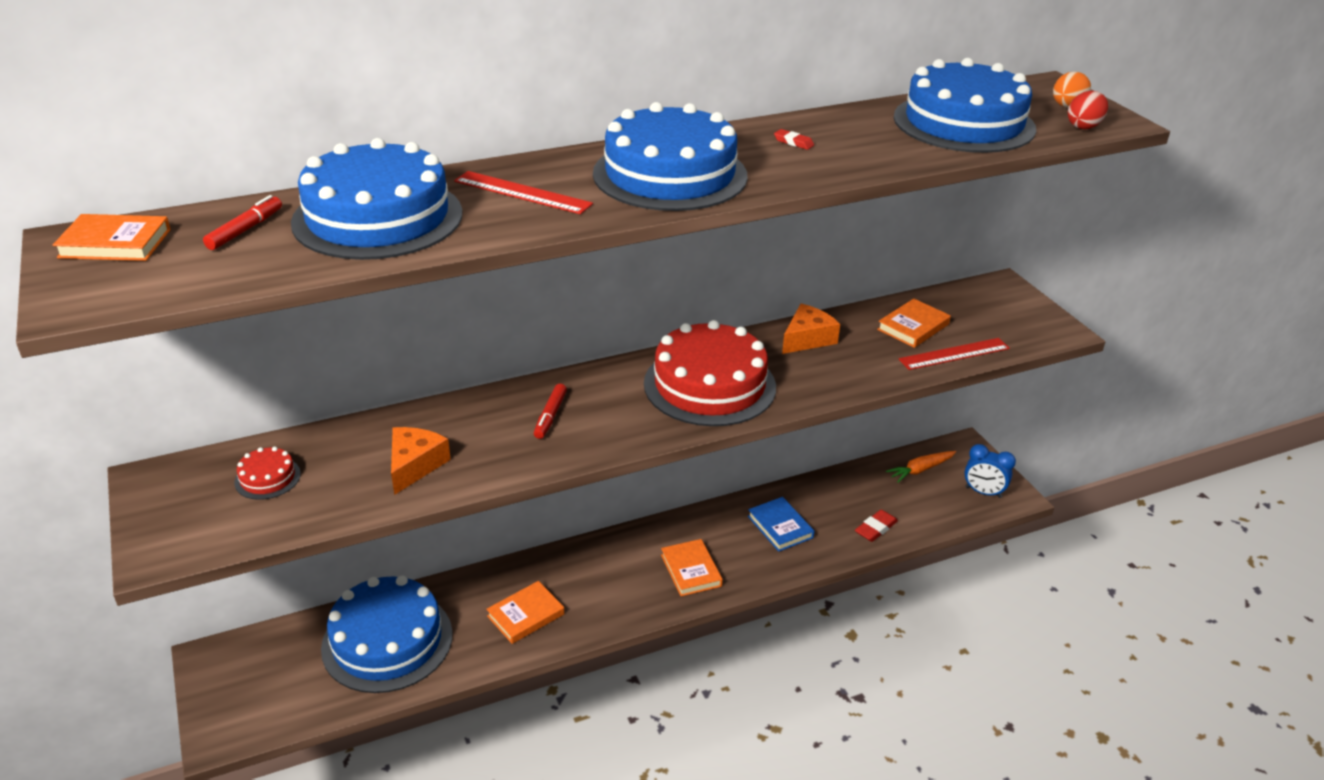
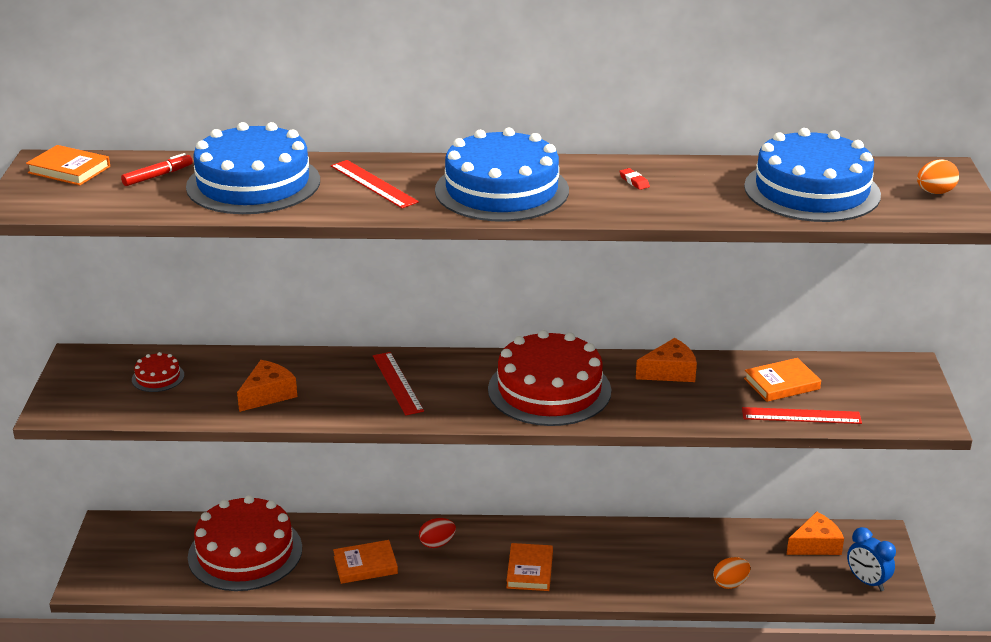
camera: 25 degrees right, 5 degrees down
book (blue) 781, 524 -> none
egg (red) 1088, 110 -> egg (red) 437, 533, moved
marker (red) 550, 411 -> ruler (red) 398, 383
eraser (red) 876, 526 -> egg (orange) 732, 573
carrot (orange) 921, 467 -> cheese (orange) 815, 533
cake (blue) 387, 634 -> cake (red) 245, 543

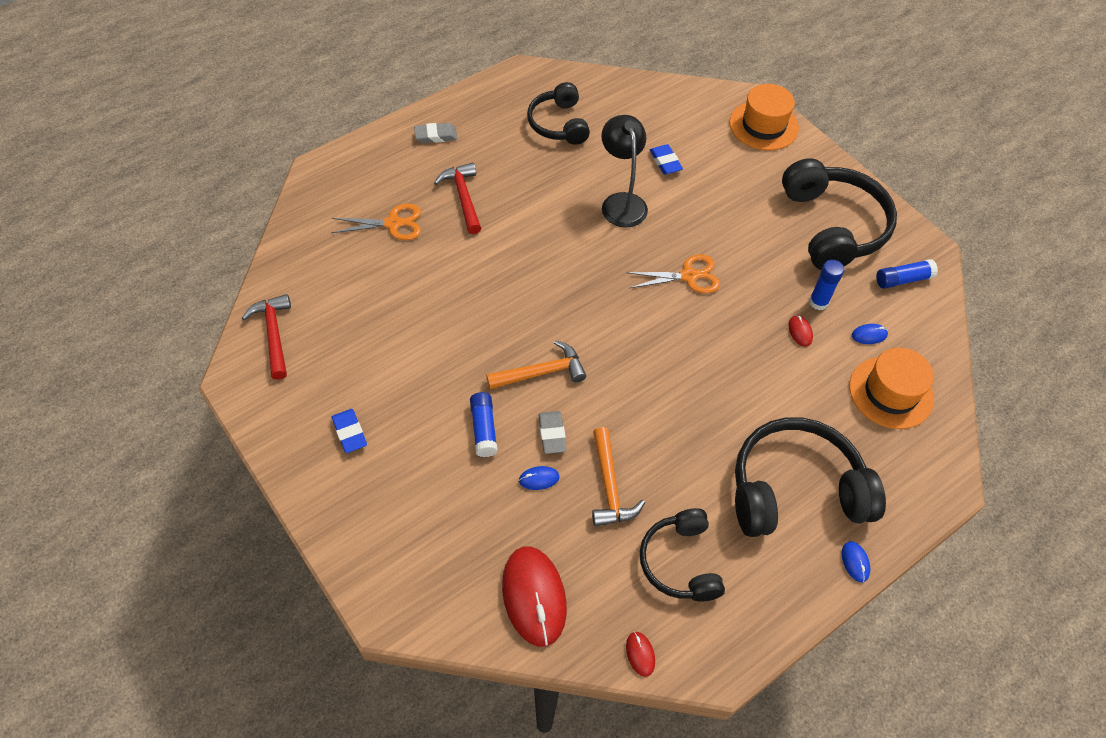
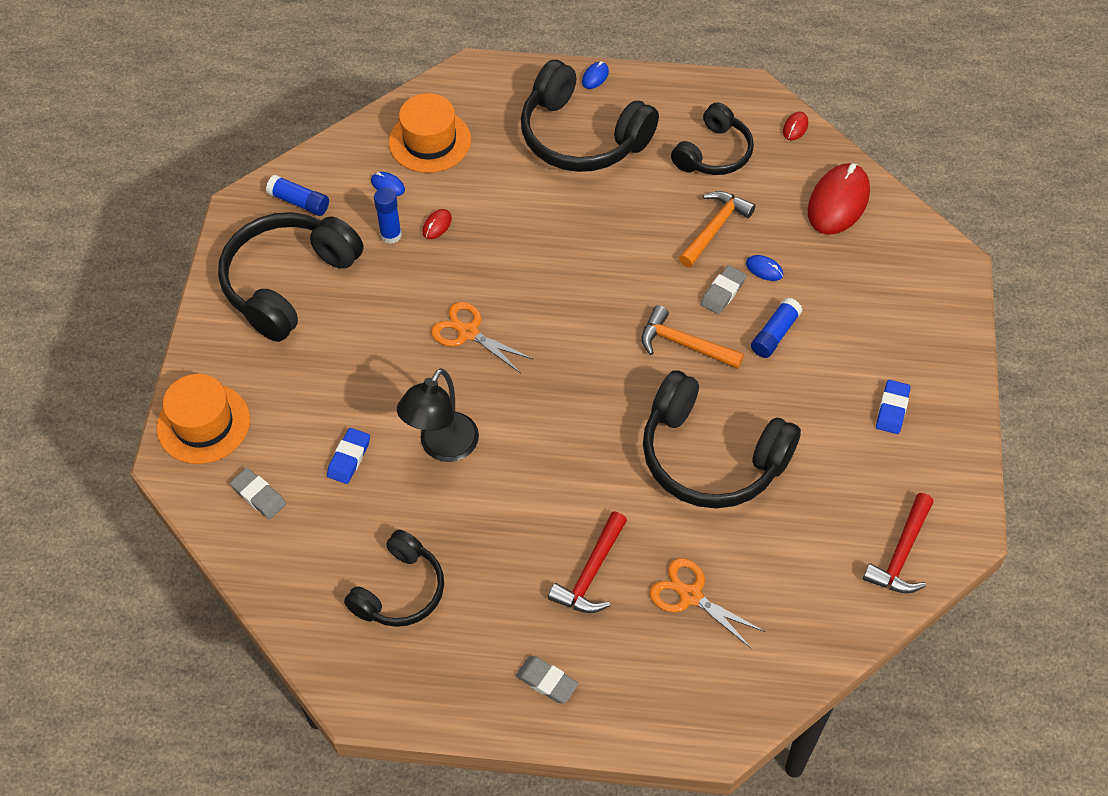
camera: 135 degrees left, 0 degrees up
none -> eraser (grey) 258, 493
none -> headphones (black) 722, 439

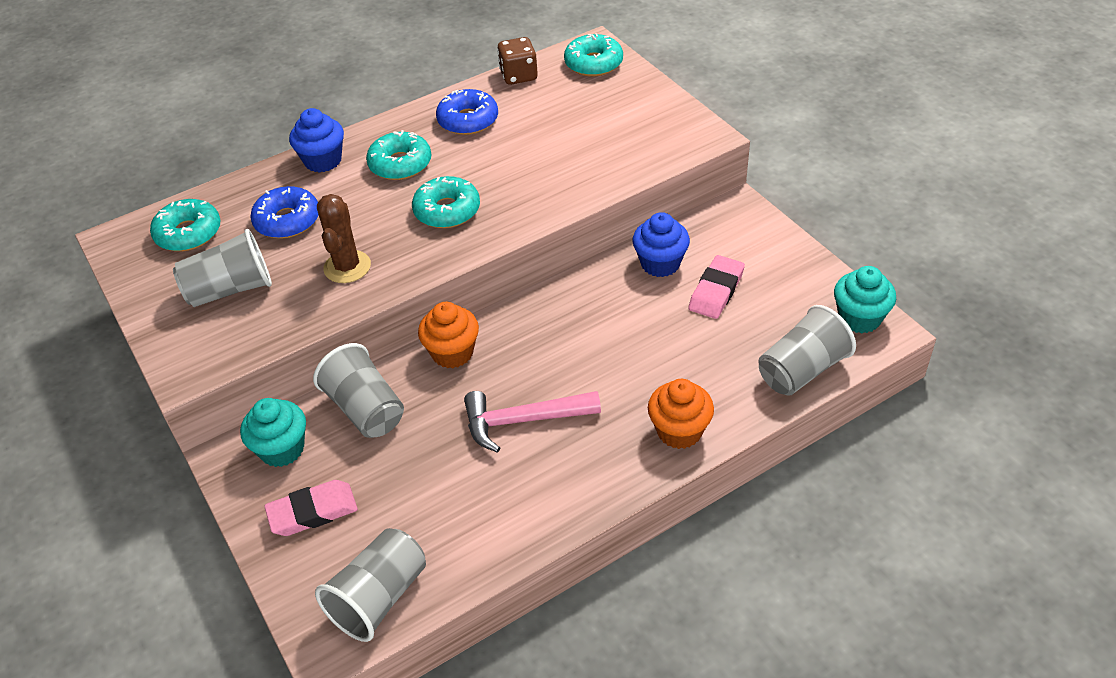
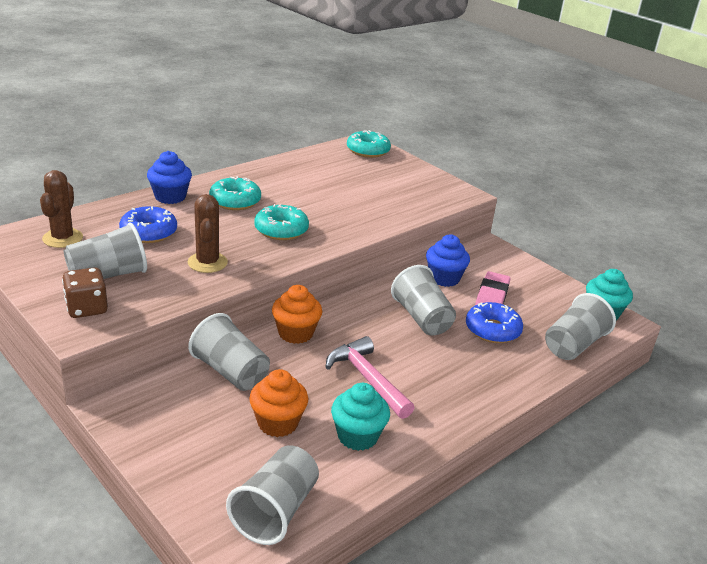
camera: 15 degrees left, 15 degrees down
eraser (pink) 311, 508 -> none
none -> cup (grey) 423, 300
cupcake (turquoise) 273, 432 -> cupcake (turquoise) 360, 417, moved
donut (blue) 467, 112 -> donut (blue) 494, 322, moved
dice (brown) 517, 61 -> dice (brown) 85, 292, moved
cupcake (orange) 681, 414 -> cupcake (orange) 278, 403, moved
donut (turquoise) 185, 225 -> cactus (brown) 61, 209
hammer (pink) 532, 422 -> hammer (pink) 369, 377, 75 degrees clockwise

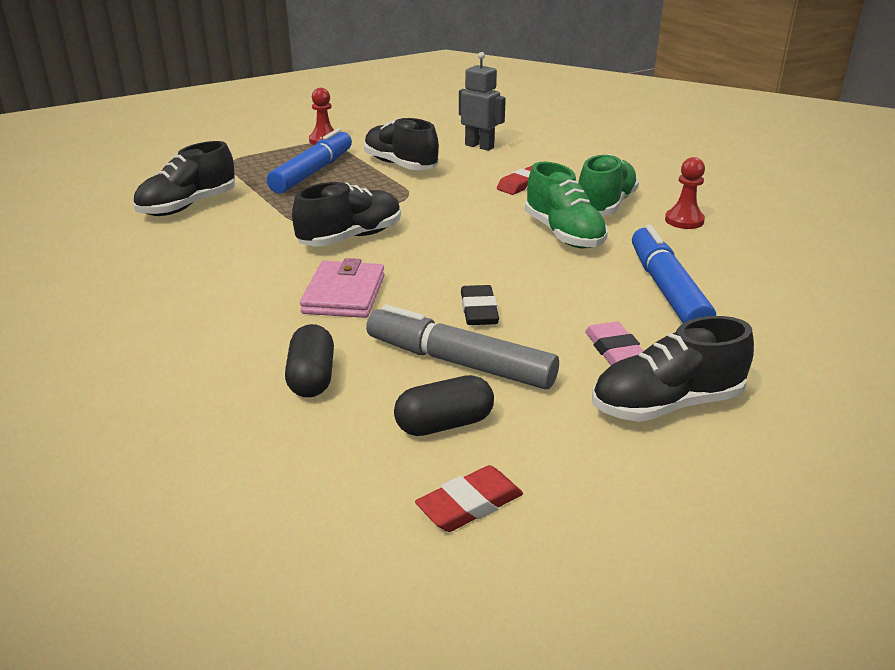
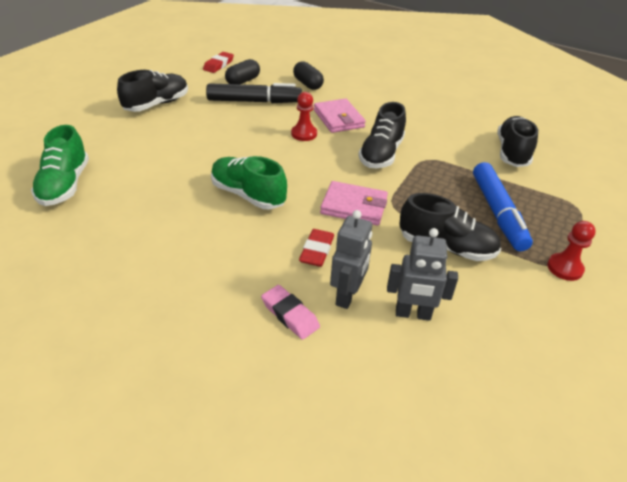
camera: 150 degrees right, 10 degrees up
eraser (black) 480, 305 -> none
marker (blue) 674, 274 -> none
none -> wallet (pink) 354, 203
none -> robot (grey) 351, 259
shoe (green) 609, 184 -> shoe (green) 60, 165, moved
eraser (pink) 614, 343 -> eraser (pink) 290, 312, moved
pawn (red) 685, 193 -> pawn (red) 304, 116, moved
marker (grey) 462, 347 -> marker (black) 254, 93

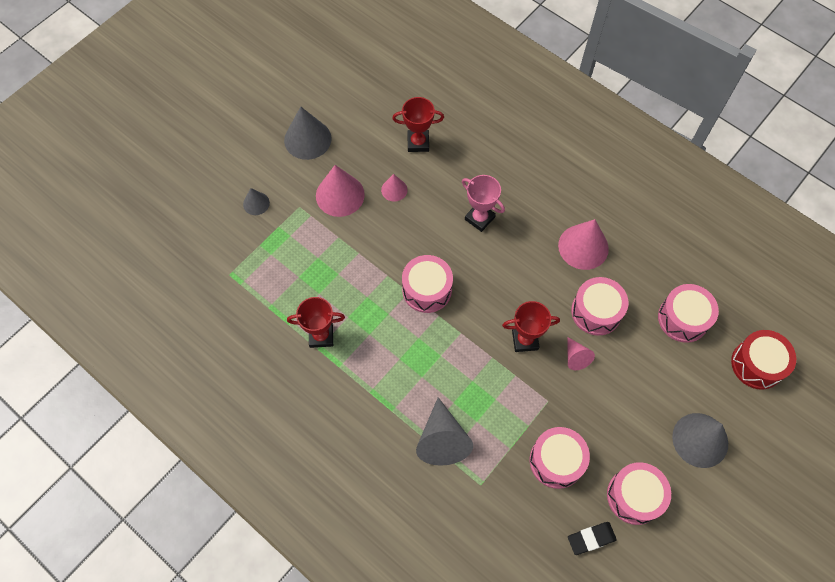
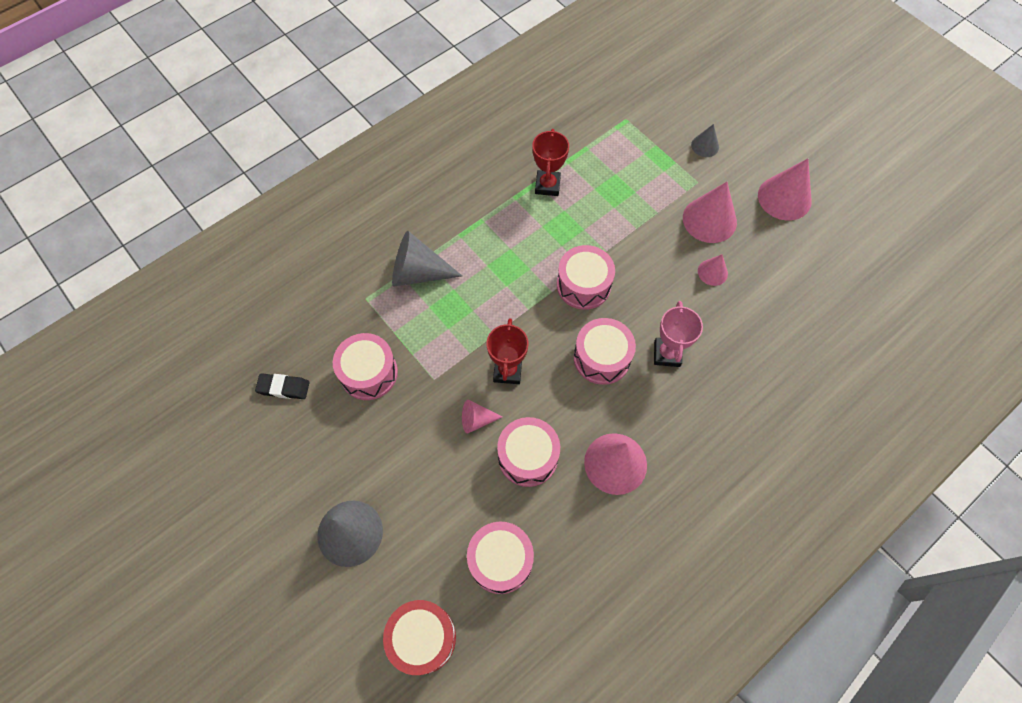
camera: 100 degrees right, 0 degrees up
trophy (red) 418, 124 -> none
drum (pink) 639, 493 -> drum (pink) 605, 351, moved
cone (grey) 308, 133 -> cone (pink) 785, 190
trophy (pink) 483, 203 -> trophy (pink) 678, 334, 45 degrees counterclockwise
eraser (black) 592, 538 -> eraser (black) 282, 386, 75 degrees counterclockwise

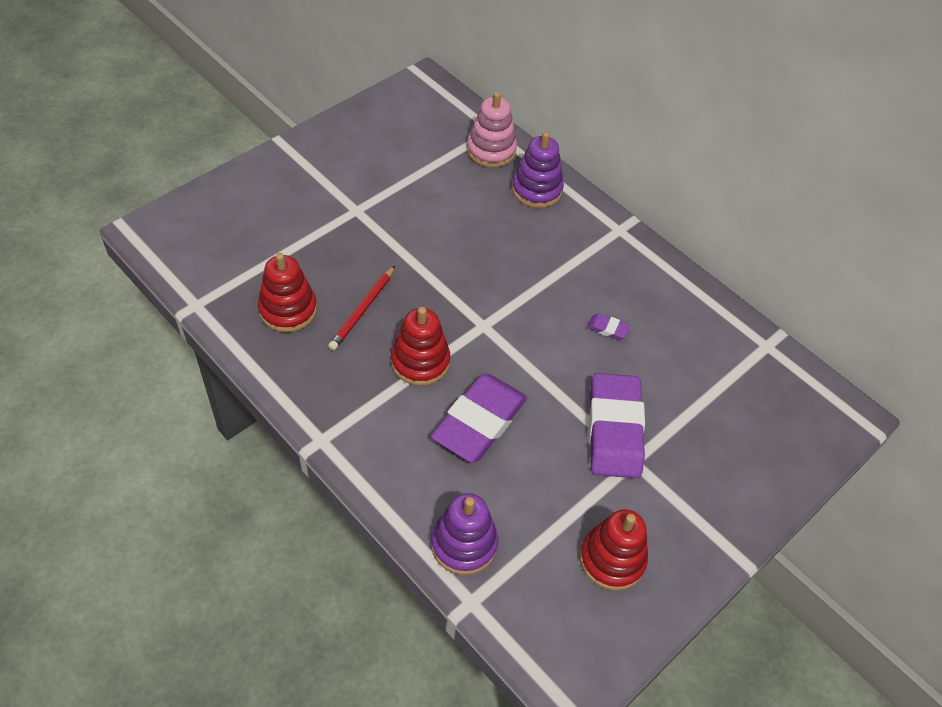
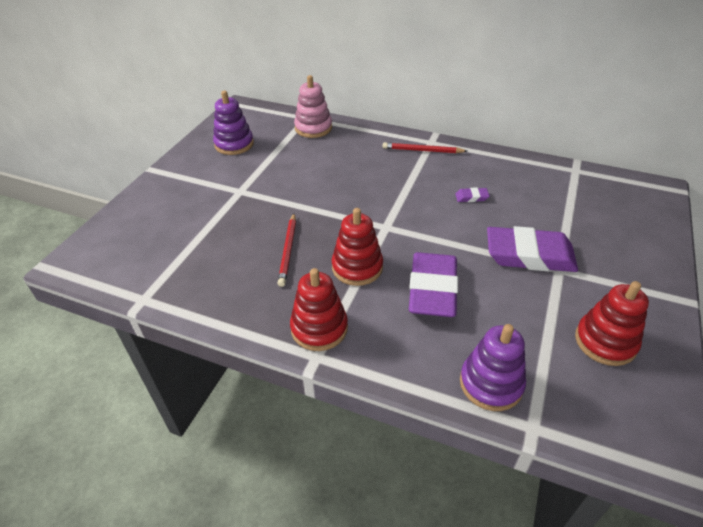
camera: 20 degrees left, 10 degrees down
none -> pencil (red) 425, 147
stacking toy (red) 287, 292 -> stacking toy (red) 319, 309, moved
stacking toy (purple) 538, 170 -> stacking toy (purple) 233, 123, moved
eraser (purple) 617, 426 -> eraser (purple) 532, 249, 60 degrees counterclockwise

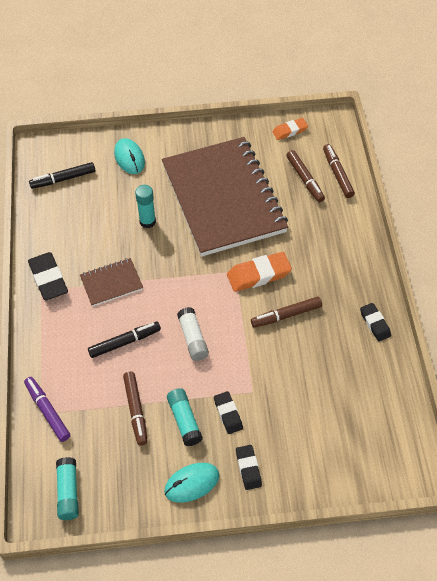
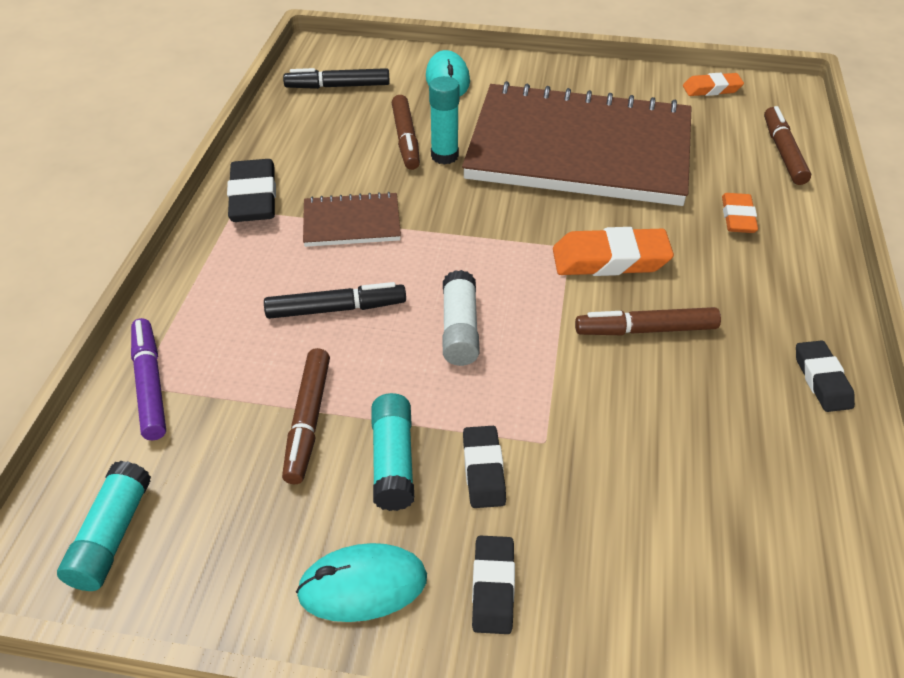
camera: 15 degrees right, 10 degrees down
none -> eraser (orange) 740, 213
marker (brown) 305, 176 -> marker (brown) 406, 132, moved
notebook (brown) 225, 197 -> notebook (brown) 577, 143, 75 degrees counterclockwise

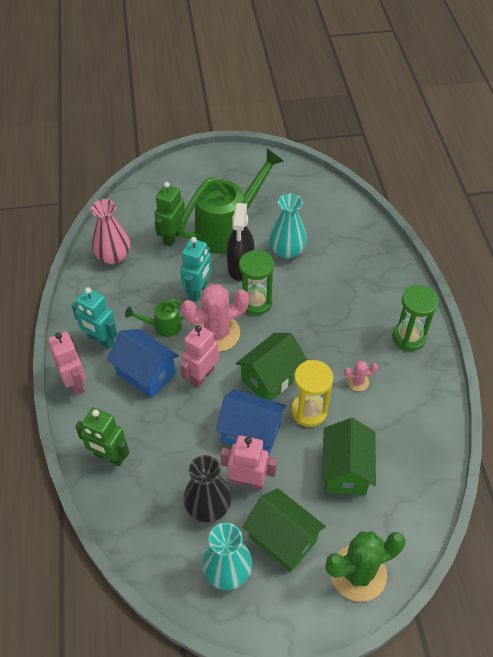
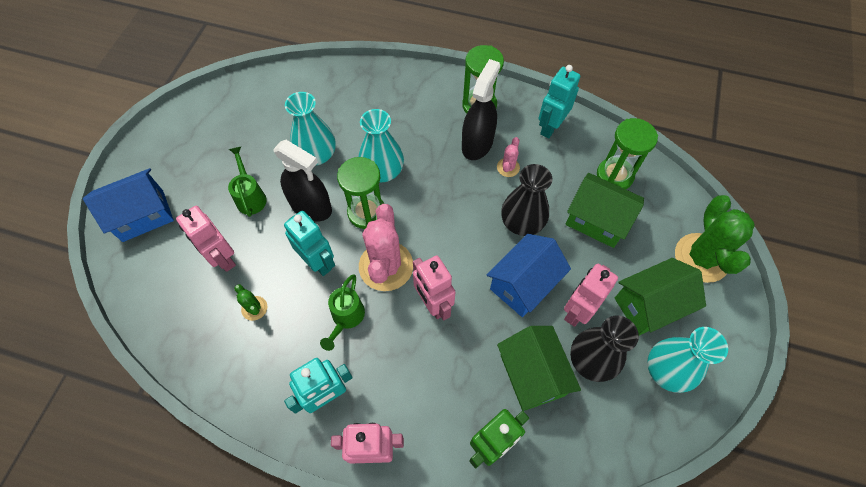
camera: 65 degrees left, 10 degrees up
vase (pink) 110, 231 -> none
none -> cactus (green) 250, 302
none -> vase (turquoise) 381, 145
none -> spray bottle (black) 481, 109
none -> robot (turquoise) 559, 102
none -> hourglass (green) 627, 153
house (blue) 143, 363 -> house (blue) 128, 205, moved
house (green) 271, 366 -> house (green) 539, 368, moved
hourglass (yellow) 312, 393 -> vase (black) 526, 200
robot (green) 169, 214 -> robot (pink) 206, 239
watering can (green) 231, 201 -> watering can (green) 247, 182, x0.47

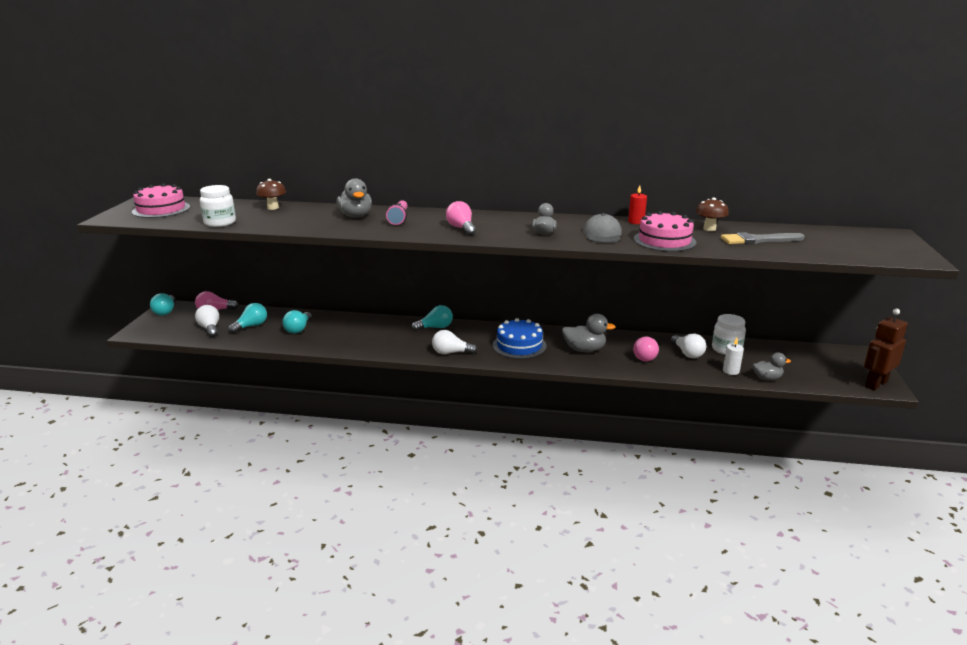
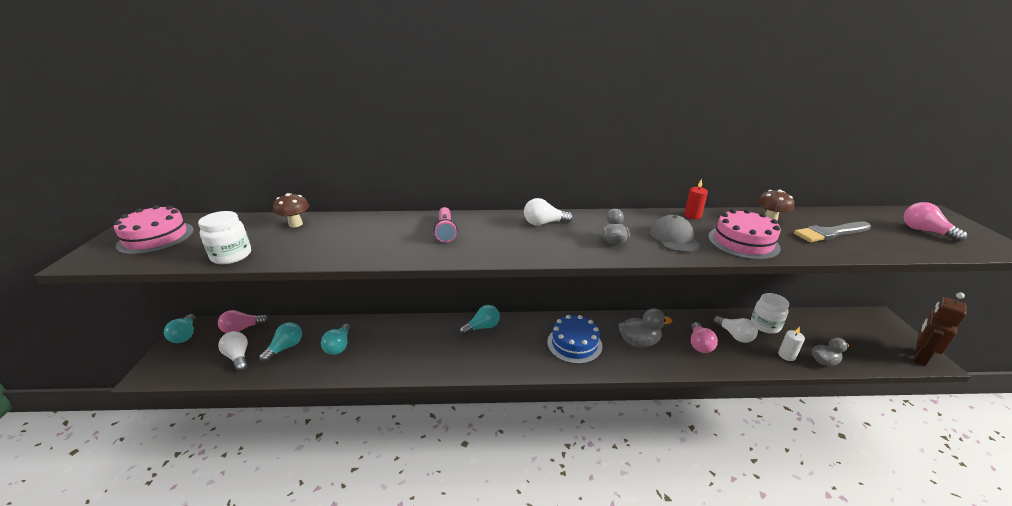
camera: 10 degrees left, 5 degrees up
duck (grey) 354, 198 -> none
light bulb (white) 454, 342 -> light bulb (white) 548, 212, moved
light bulb (pink) 461, 218 -> light bulb (pink) 935, 222, moved

